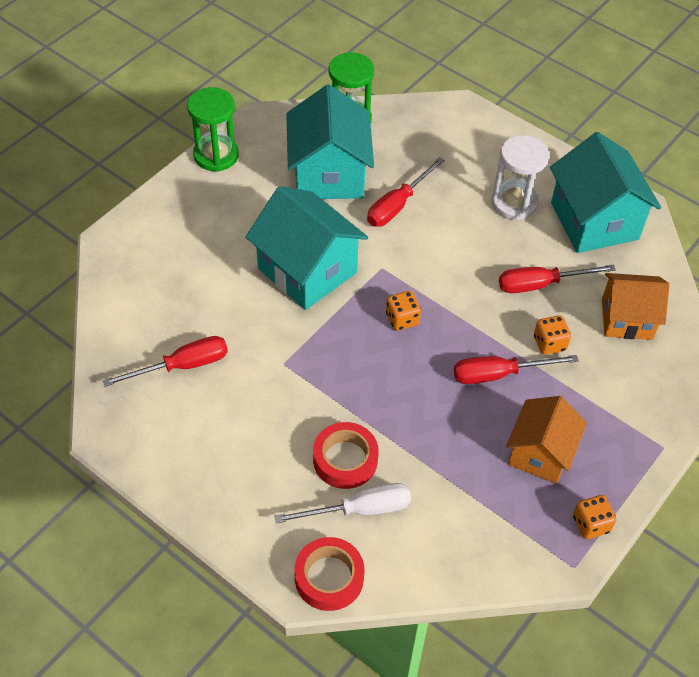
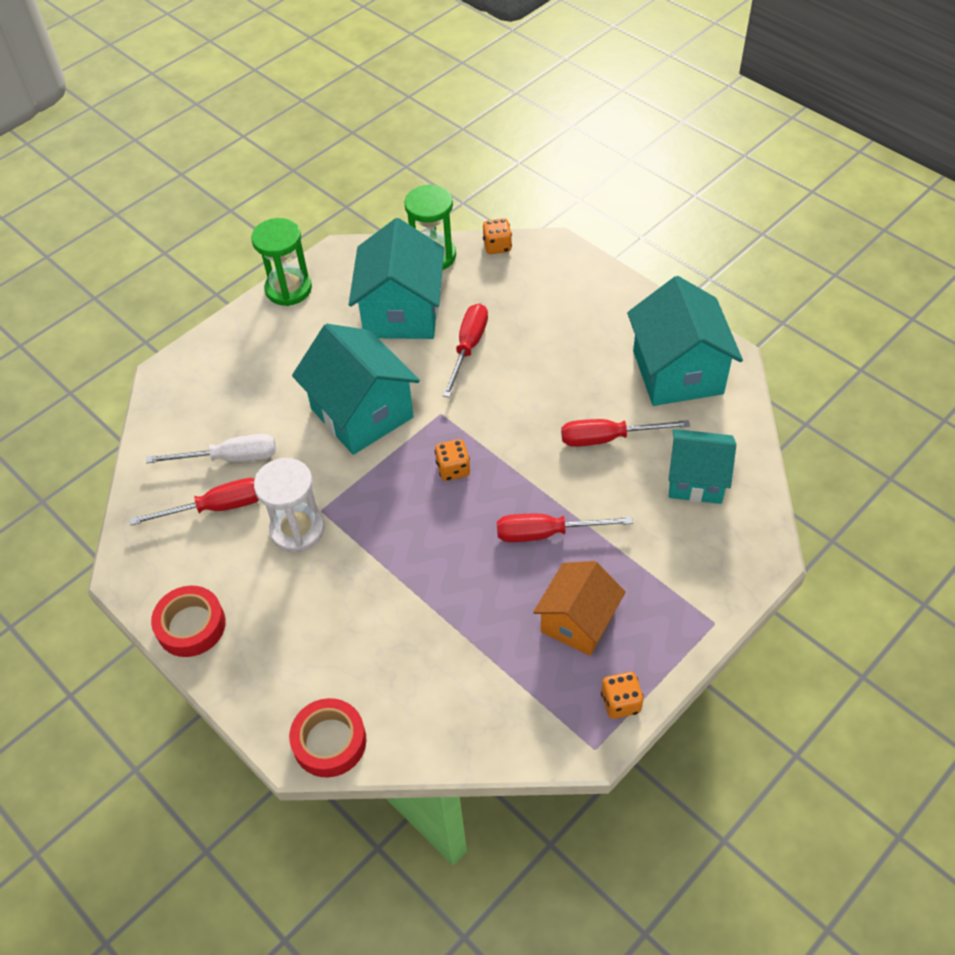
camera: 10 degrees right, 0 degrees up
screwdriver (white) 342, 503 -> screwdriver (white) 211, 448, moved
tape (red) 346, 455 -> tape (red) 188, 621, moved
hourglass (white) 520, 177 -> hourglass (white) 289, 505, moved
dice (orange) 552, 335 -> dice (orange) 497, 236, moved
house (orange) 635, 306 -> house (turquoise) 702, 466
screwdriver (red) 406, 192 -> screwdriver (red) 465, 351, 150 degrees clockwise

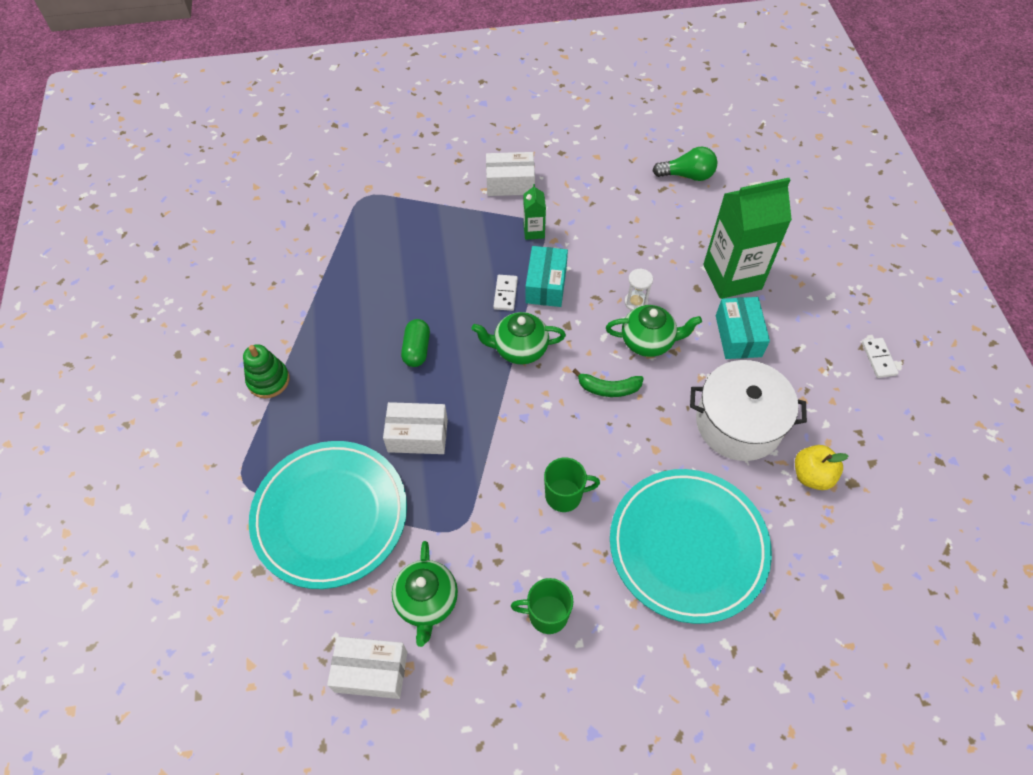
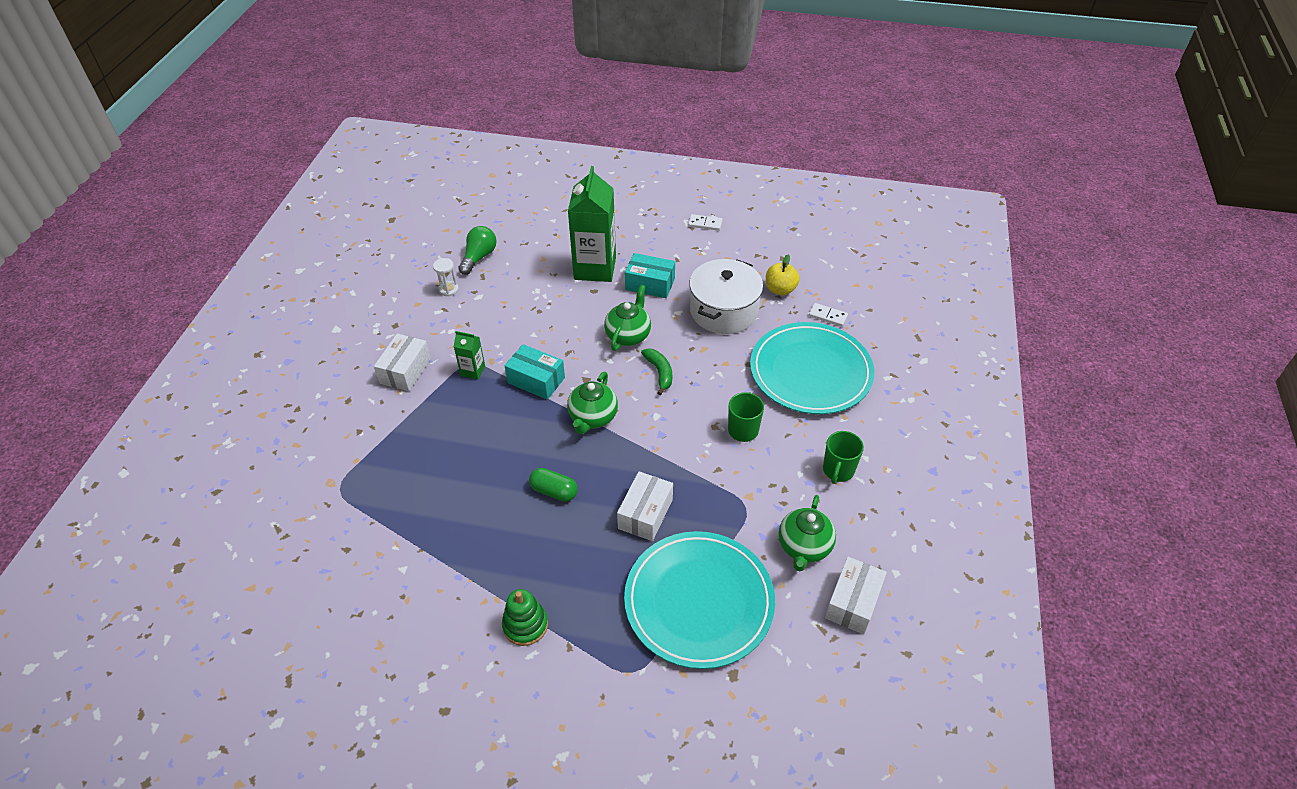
camera: 70 degrees left, 10 degrees down
domino (white) 505, 293 -> domino (white) 828, 315, moved
hourglass (white) 638, 290 -> hourglass (white) 446, 277, moved
teapot (green) 425, 594 -> teapot (green) 807, 533, 90 degrees clockwise
banana (green) 608, 383 -> banana (green) 656, 371, 45 degrees counterclockwise

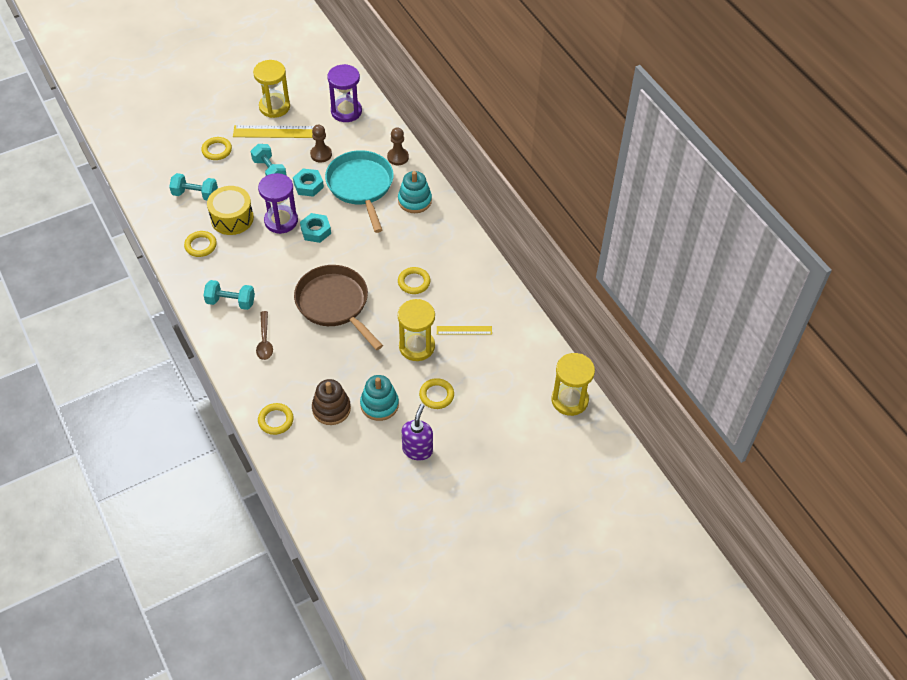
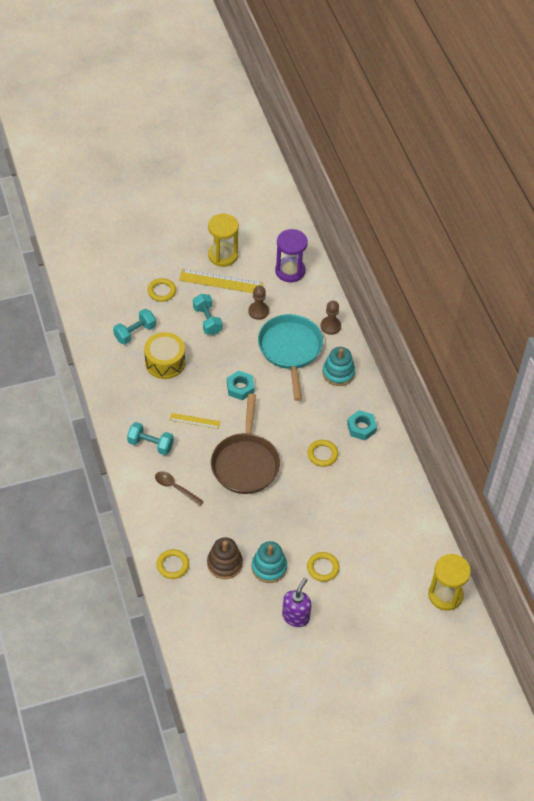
camera: 10 degrees right, 0 degrees up
ring (yellow) 200, 244 -> none
hourglass (purple) 278, 203 -> none
hourglass (yellow) 416, 330 -> none
nut (turquoise) 308, 183 -> nut (turquoise) 362, 425, moved
ruler (yellow) 464, 330 -> ruler (yellow) 195, 421, moved
dumbbell (turquoise) 193, 186 -> dumbbell (turquoise) 134, 327, 60 degrees counterclockwise
spoon (brown) 264, 335 -> spoon (brown) 179, 488, 120 degrees clockwise
pan (brown) 338, 307 -> pan (brown) 245, 444, 150 degrees counterclockwise

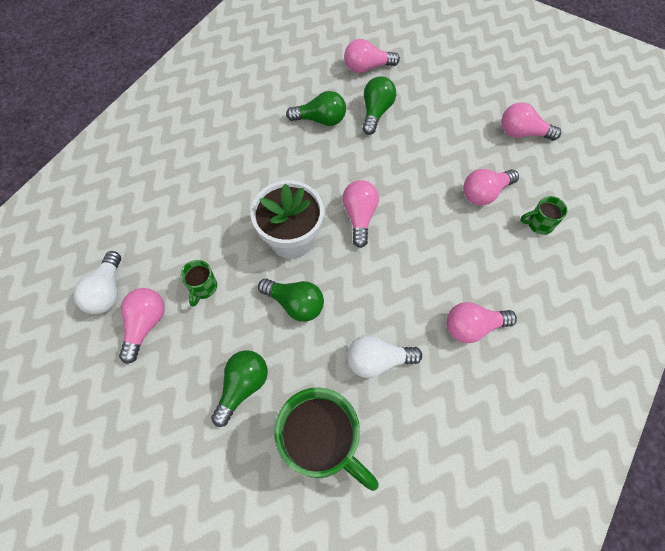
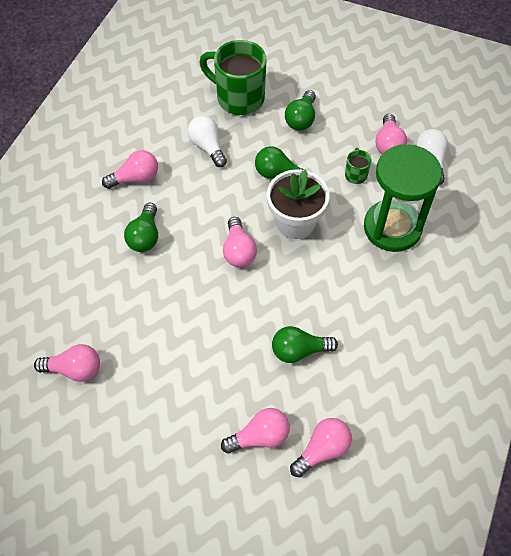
camera: 170 degrees right, 5 degrees down
mug (green) 543, 215 -> none
none -> hourglass (green) 403, 198
light bulb (green) 379, 105 -> light bulb (green) 141, 227, moved
light bulb (pink) 491, 187 -> light bulb (pink) 321, 447, moved
light bulb (white) 384, 356 -> light bulb (white) 207, 141, 105 degrees counterclockwise

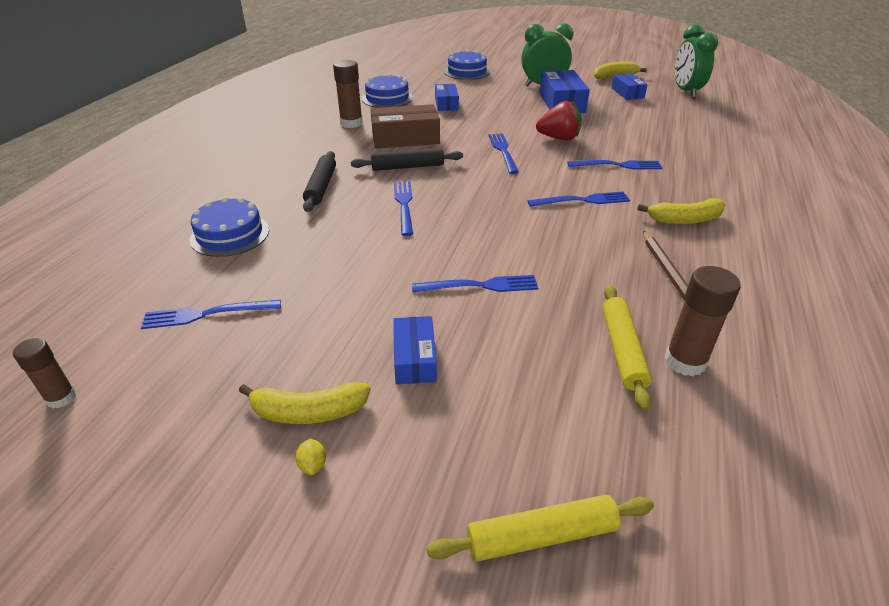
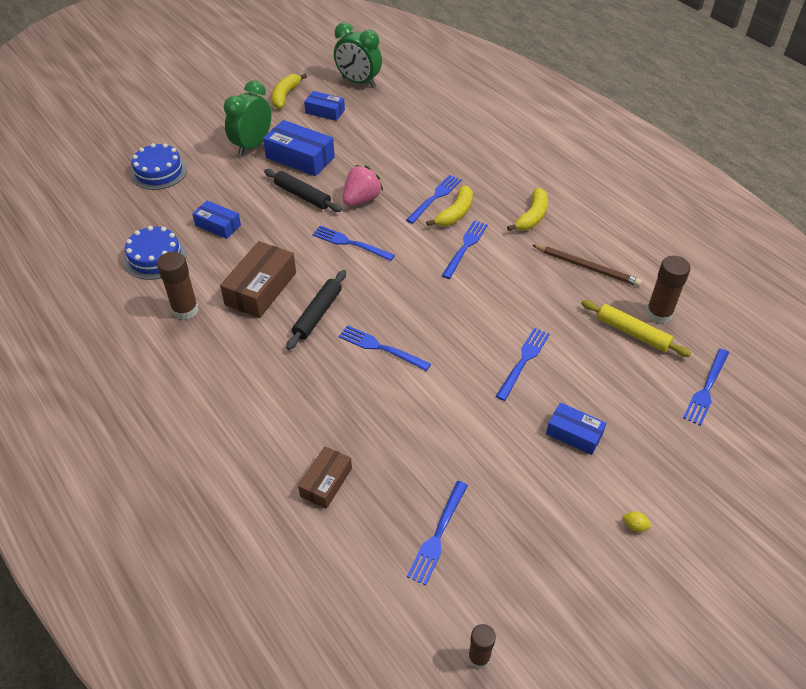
camera: 55 degrees left, 10 degrees up
rolling pin (yellow) 540, 528 -> none
none -> fork (blue) 706, 387
banana (yellow) 305, 403 -> banana (yellow) 449, 205, moved
rolling pin (black) 319, 181 -> rolling pin (black) 303, 190, moved
cake (blue) 229, 227 -> box (brown) 325, 477
strawberry (red) 559, 120 -> strawberry (pink) 362, 185

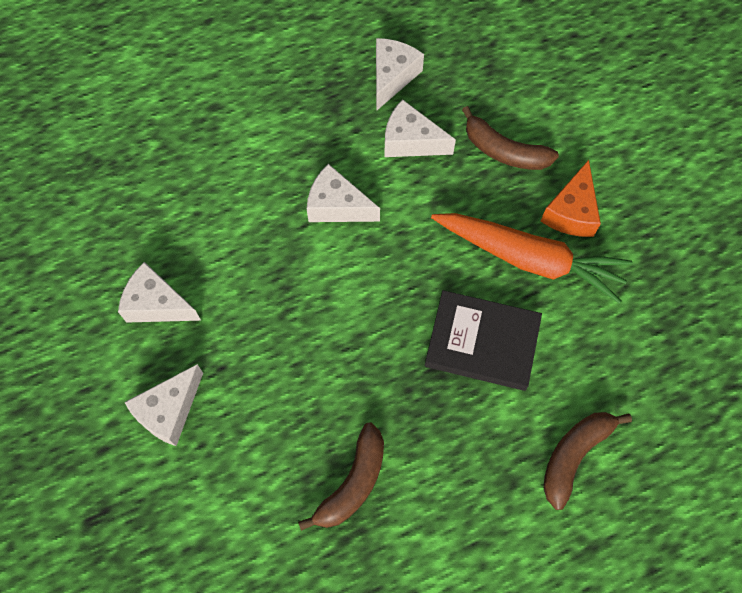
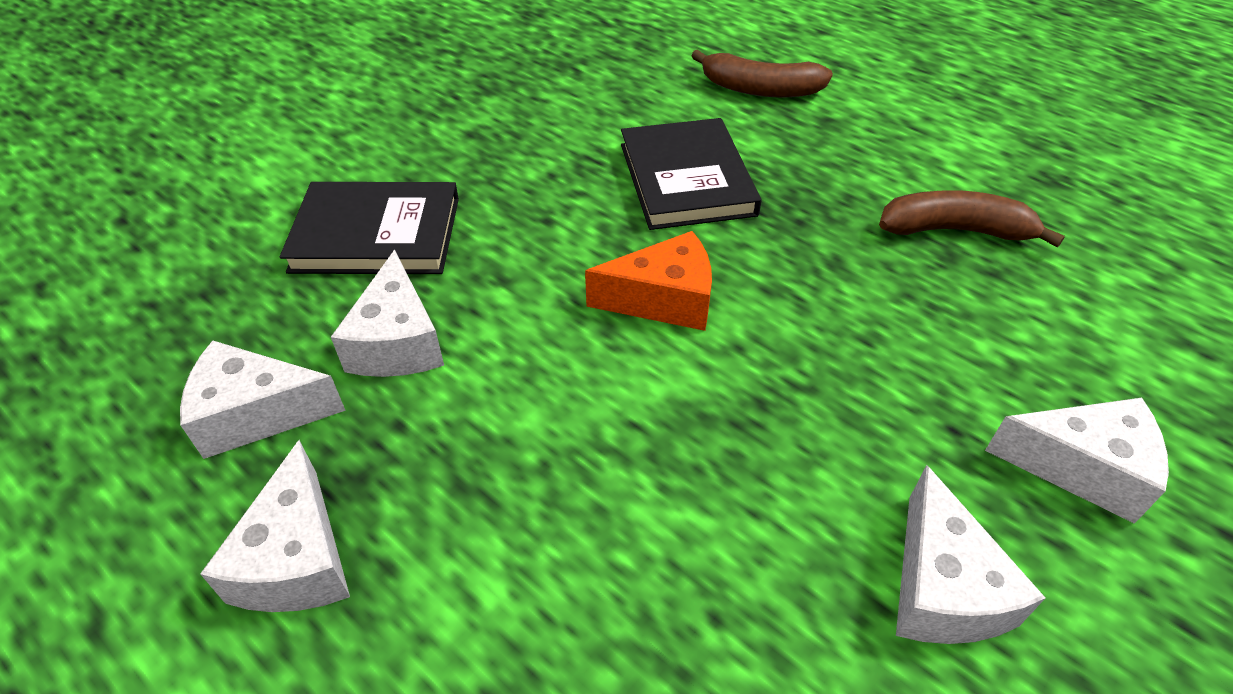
camera: 115 degrees left, 20 degrees down
carrot (orange) 532, 258 -> none
cheese (white) 343, 193 -> cheese (white) 275, 526, moved
cheese (orange) 571, 198 -> cheese (orange) 648, 281, moved
banana (brown) 510, 138 -> book (black) 369, 228

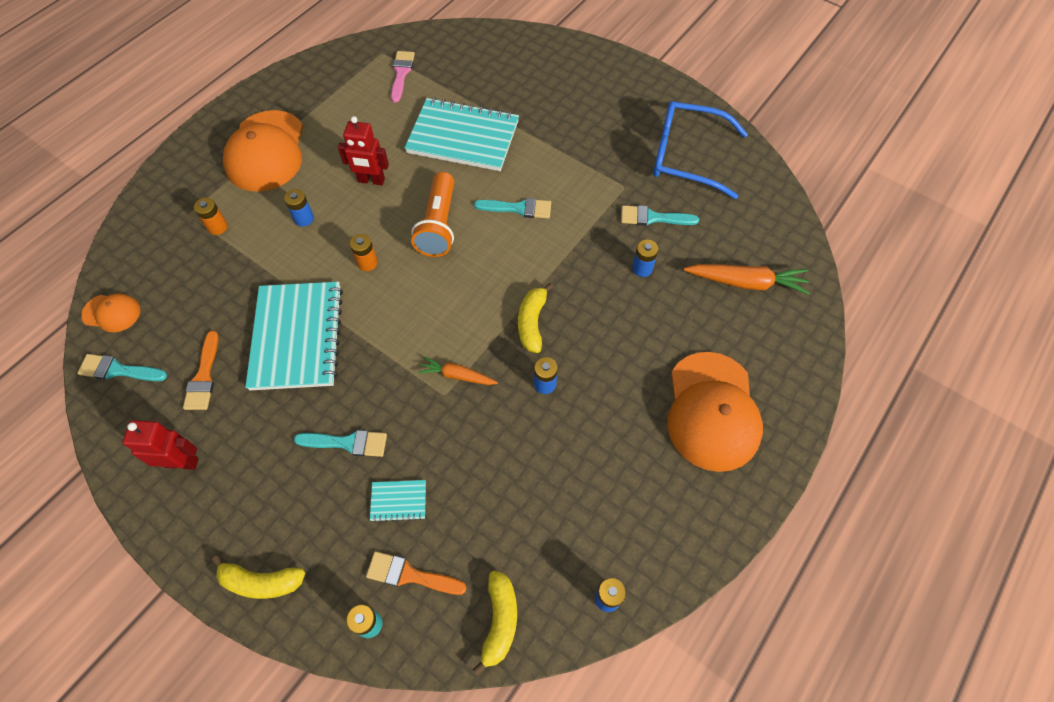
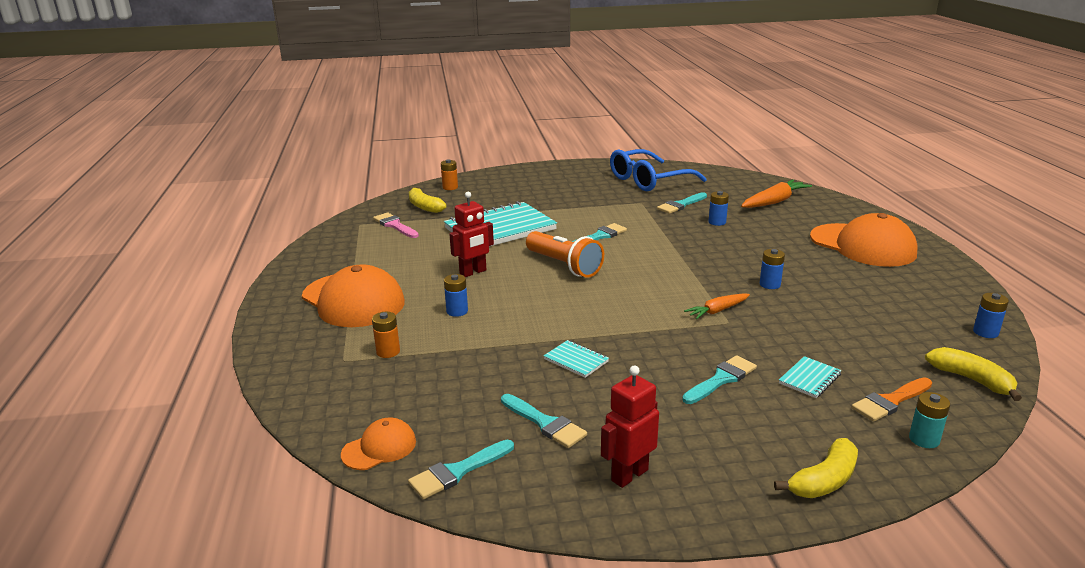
camera: 45 degrees left, 35 degrees down
battery (orange) 364, 252 -> battery (orange) 449, 174, moved
banana (yellow) 535, 318 -> banana (yellow) 428, 200, moved
brush (orange) 201, 370 -> brush (turquoise) 544, 421
notebook (turquoise) 294, 336 -> notebook (turquoise) 576, 359, x0.42

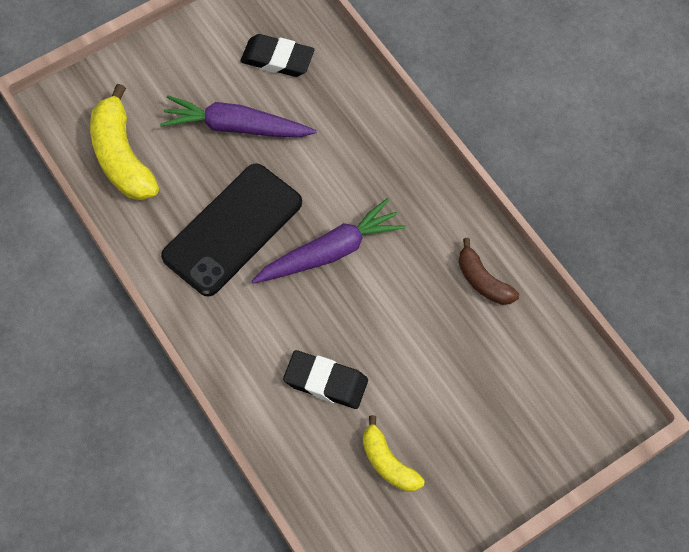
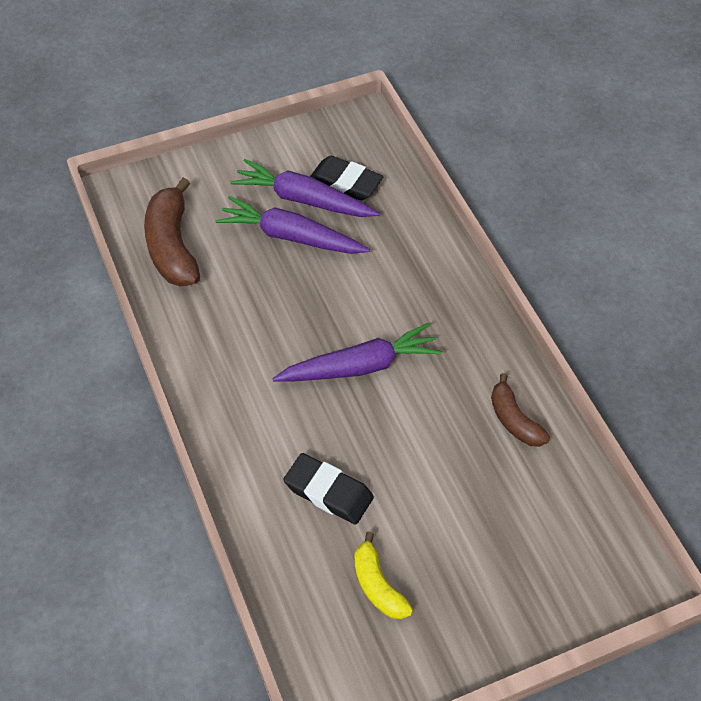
camera: 10 degrees right, 10 degrees down
phone (black) 231, 229 -> none
none -> carrot (purple) 305, 188
banana (yellow) 124, 142 -> banana (brown) 172, 232

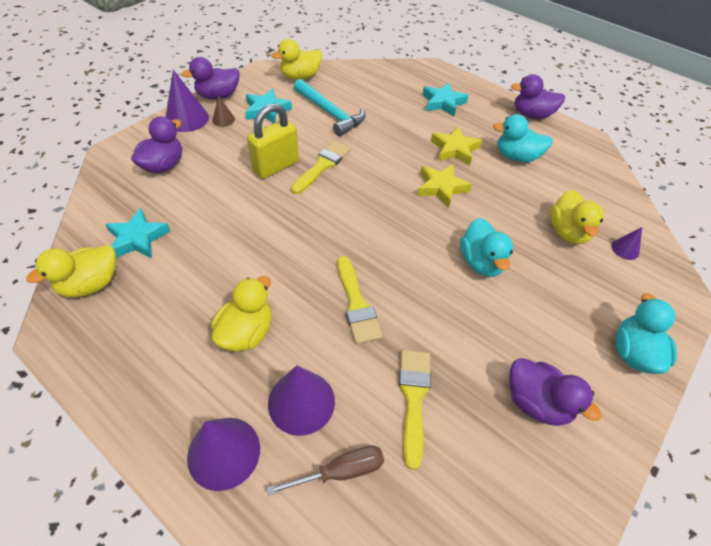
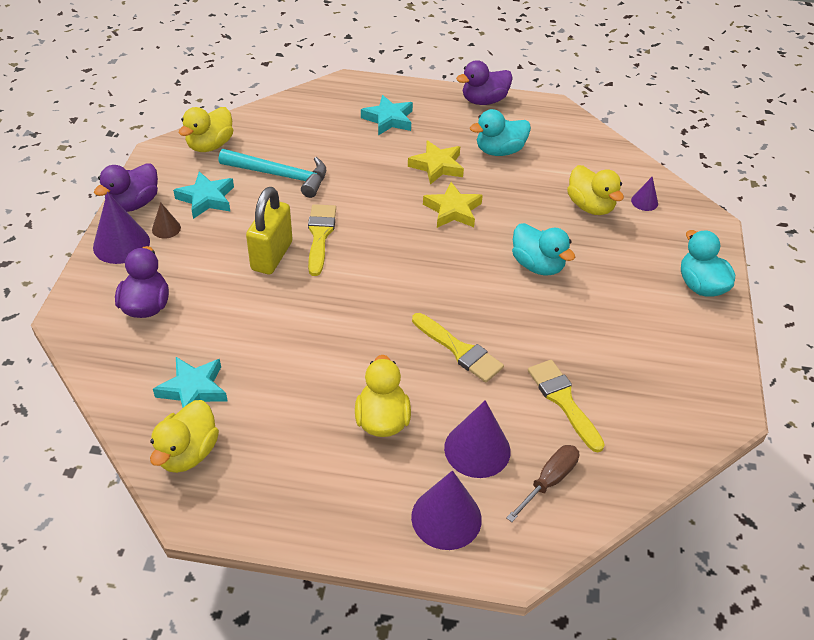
camera: 30 degrees left, 5 degrees down
duck (purple) 555, 392 -> none

